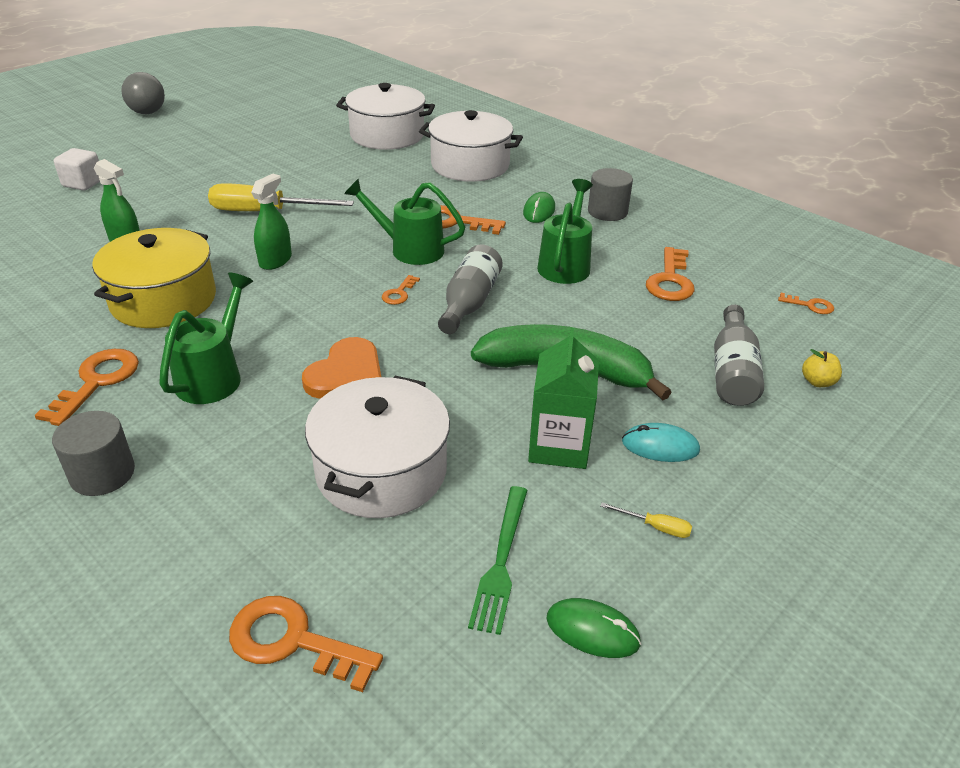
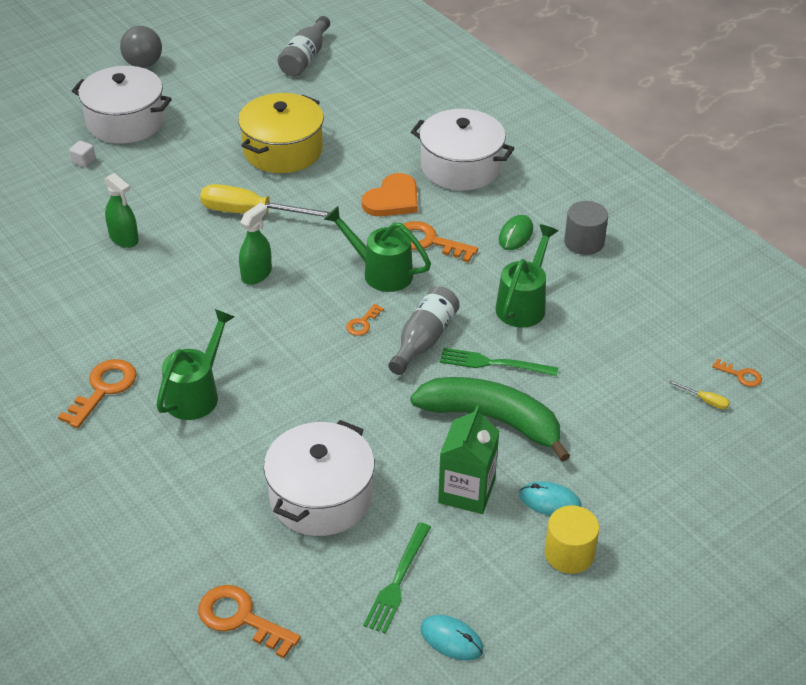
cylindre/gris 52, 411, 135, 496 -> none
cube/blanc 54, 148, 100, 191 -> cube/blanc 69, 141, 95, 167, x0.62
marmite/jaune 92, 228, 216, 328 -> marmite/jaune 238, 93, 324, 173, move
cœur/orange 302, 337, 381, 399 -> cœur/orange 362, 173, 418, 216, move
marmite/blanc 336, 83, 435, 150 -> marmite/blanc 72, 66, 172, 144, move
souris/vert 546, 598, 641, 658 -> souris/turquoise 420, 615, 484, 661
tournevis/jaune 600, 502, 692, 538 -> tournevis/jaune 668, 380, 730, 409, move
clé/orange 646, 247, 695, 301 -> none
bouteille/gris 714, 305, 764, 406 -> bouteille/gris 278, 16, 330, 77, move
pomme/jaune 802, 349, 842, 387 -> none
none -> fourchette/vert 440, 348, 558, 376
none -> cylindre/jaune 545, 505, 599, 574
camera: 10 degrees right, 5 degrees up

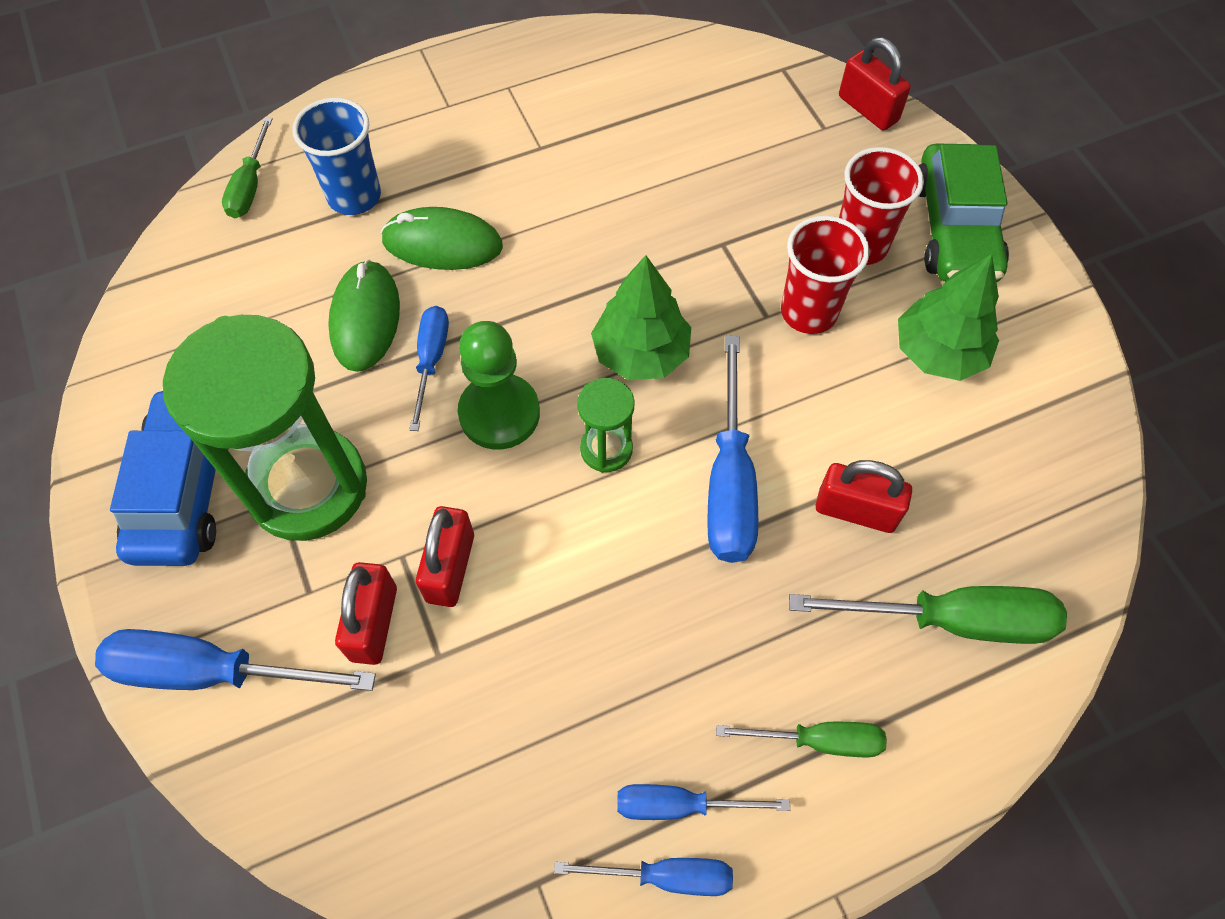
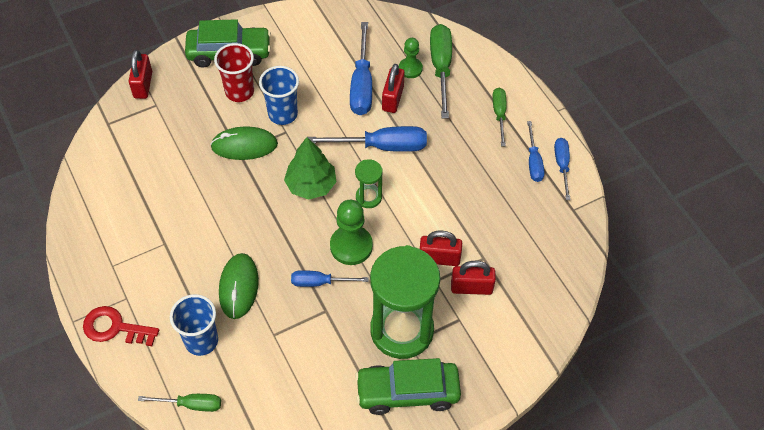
tournevis/bleu 95, 629, 376, 691 -> tournevis/bleu 350, 22, 372, 115, move
voiture/bleu 110, 388, 216, 566 -> voiture/vert 355, 358, 461, 415
souris/vert 328, 259, 400, 372 -> souris/vert 210, 127, 278, 160, move
gobelet/rouge 781, 216, 870, 334 -> gobelet/bleu 259, 66, 299, 125
cadenas/rouge 839, 37, 911, 130 -> cadenas/rouge 129, 50, 152, 99, 45 degrees counterclockwise
arbre/vert 898, 254, 999, 381 -> none
none -> clé/rouge 83, 306, 159, 346
none -> pion/vert 399, 38, 423, 78
camera: 95 degrees left, 5 degrees down

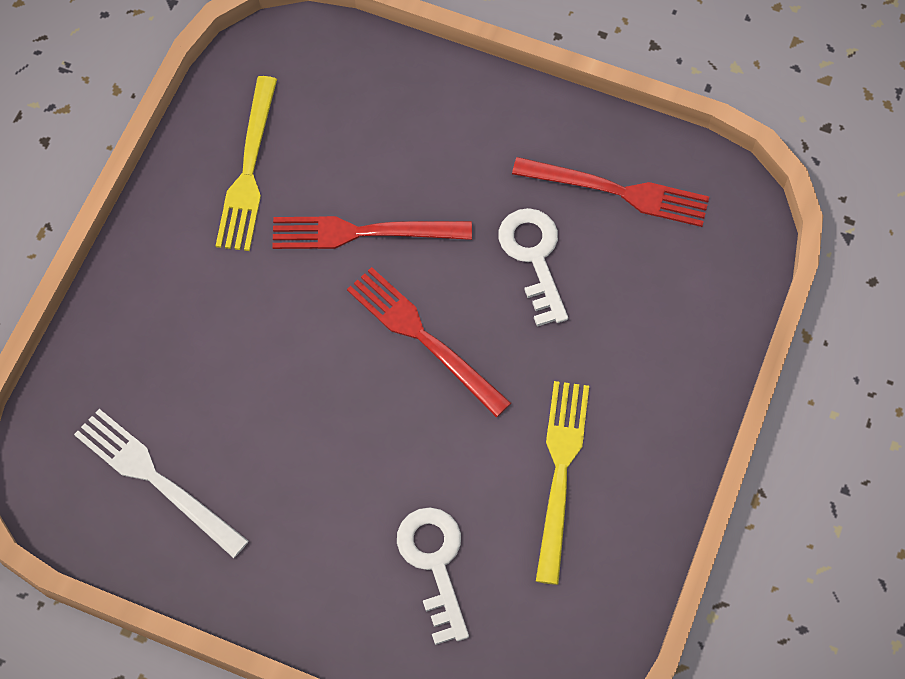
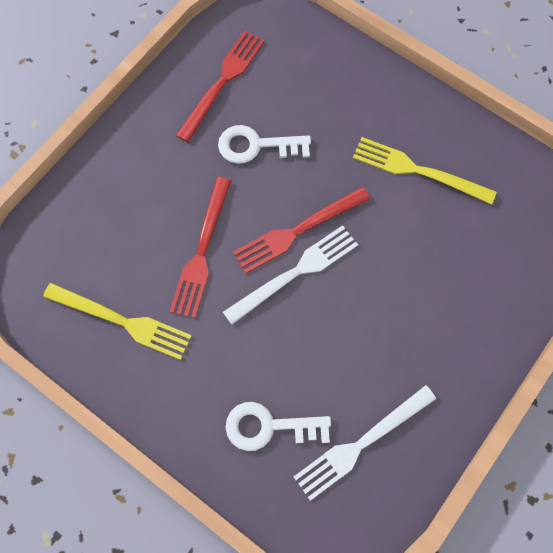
clé/blanc 397, 507, 469, 645 -> clé/blanc 225, 402, 331, 451, move
none -> fourchette/blanc 223, 226, 358, 325
camera: 75 degrees left, 5 degrees up

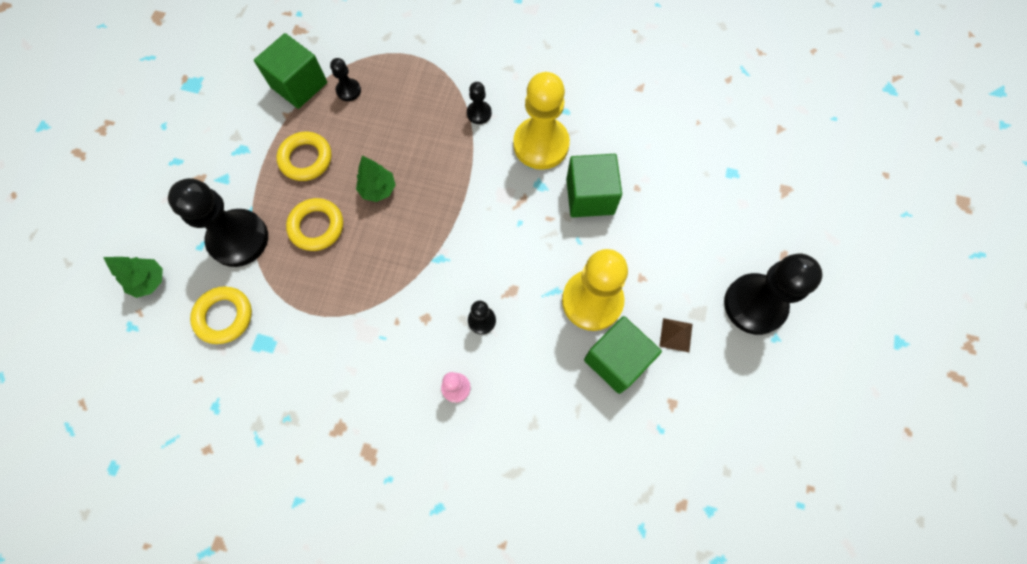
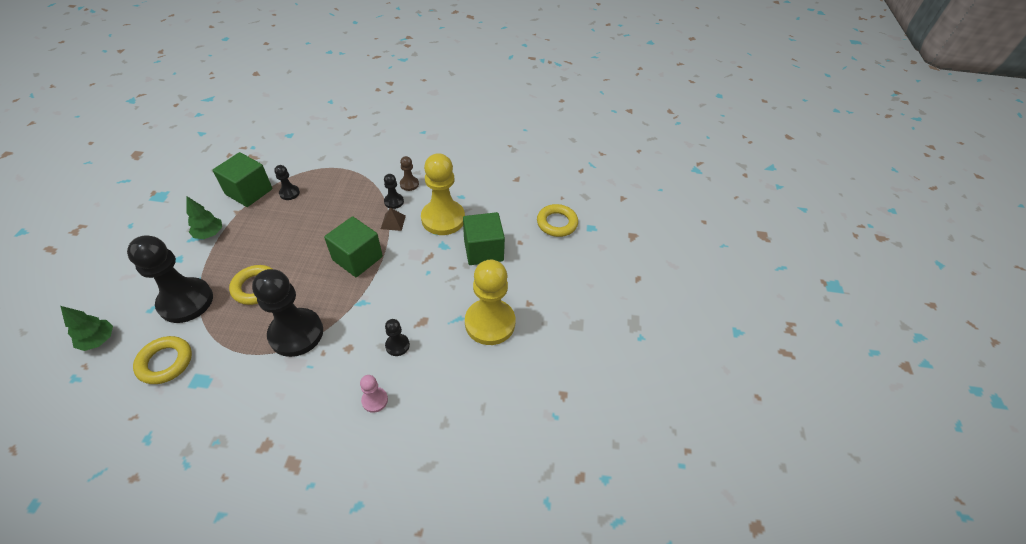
anneau/jaune 276, 132, 331, 181 -> anneau/jaune 537, 204, 578, 237, move
arbre/vert 356, 156, 395, 202 -> arbre/vert 187, 197, 222, 239, move
cube/vert 584, 316, 662, 394 -> cube/vert 324, 216, 383, 277, move
pyramide/marron 659, 318, 693, 352 -> pyramide/marron 381, 208, 406, 231, move
pion/noir 724, 254, 822, 335 -> pion/noir 252, 269, 323, 357, move
none -> pion/marron 400, 156, 419, 191
camera: 10 degrees left, 20 degrees down

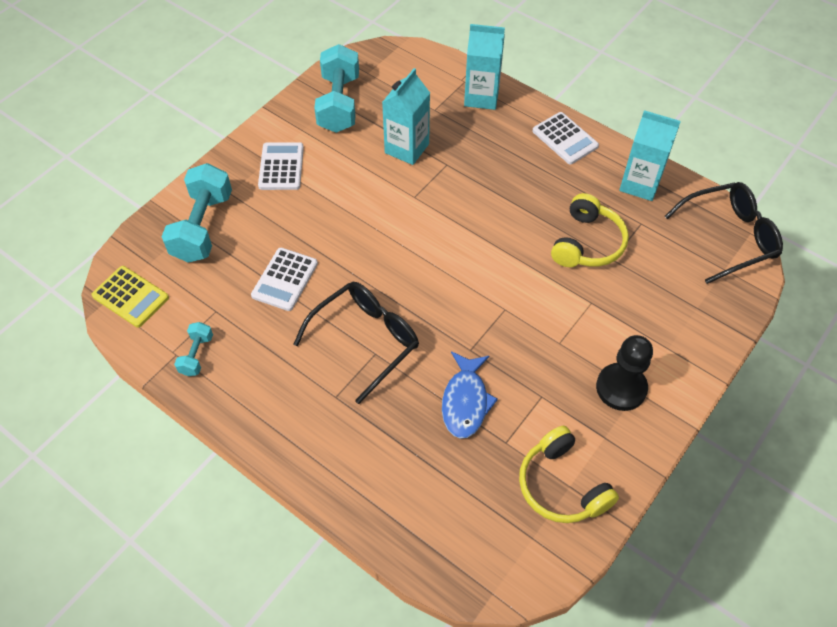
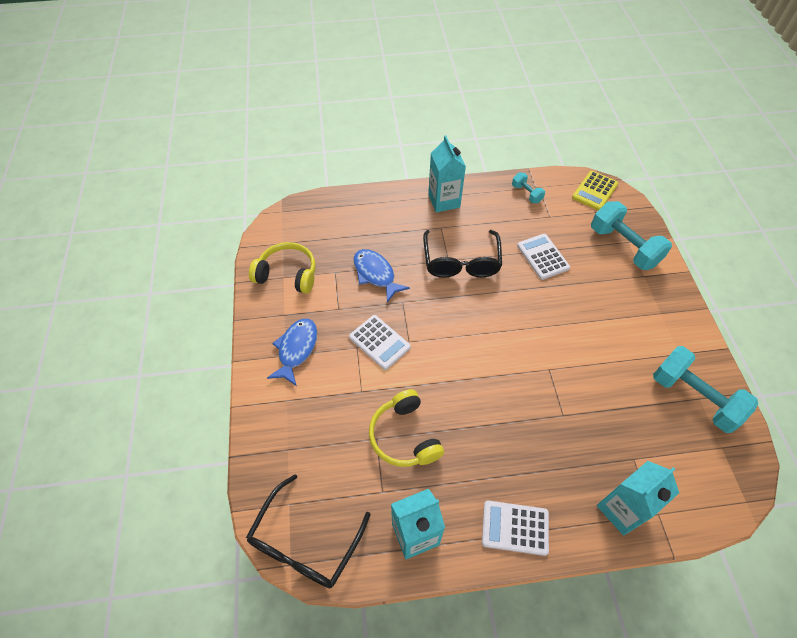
calculatrice/jaune 91, 266, 169, 328 -> calculatrice/jaune 572, 171, 618, 210, 45 degrees counterclockwise
calculatrice/blanc 258, 142, 304, 190 -> calculatrice/blanc 349, 315, 411, 370, move
brique de lait/turquoise 382, 68, 430, 165 -> brique de lait/turquoise 428, 135, 466, 213, move
pion/noir 596, 335, 653, 411 -> poisson/bleu 267, 319, 317, 386
camera: 135 degrees right, 0 degrees up

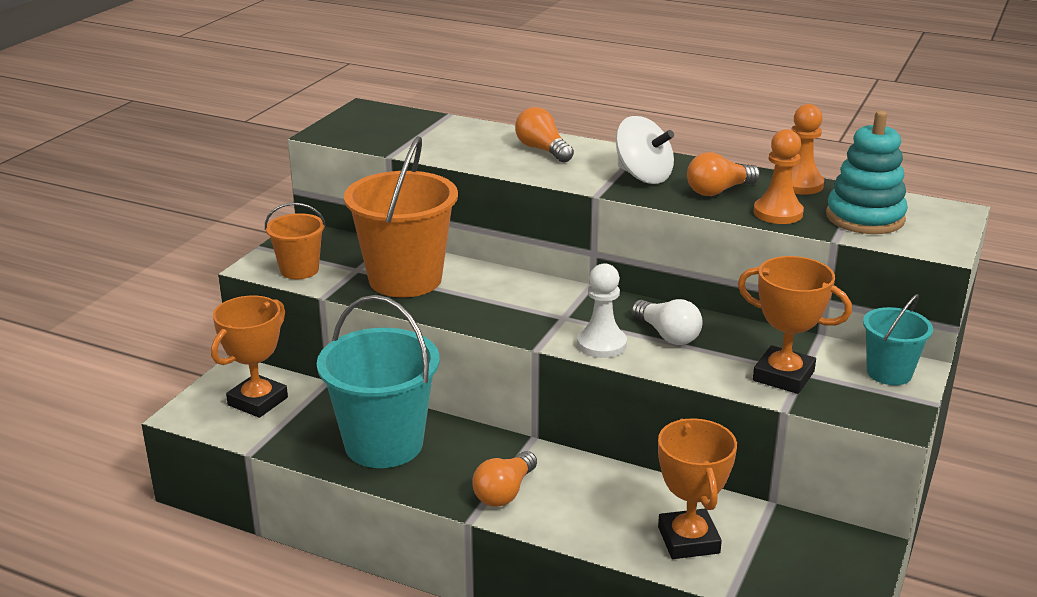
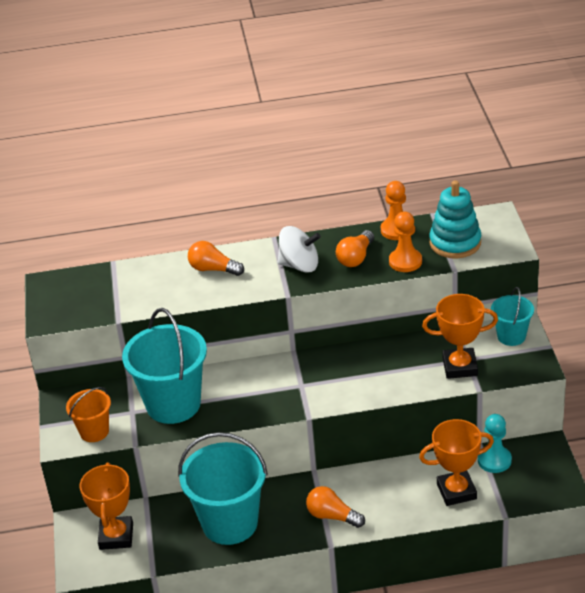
seau/orange 344, 136, 458, 297 -> seau/turquoise 122, 308, 207, 424
ampoule/orange 472, 451, 537, 507 -> ampoule/orange 306, 486, 365, 528, 120 degrees clockwise
pion/blanc 577, 263, 627, 358 -> none
ampoule/blanc 632, 299, 703, 345 -> none
trophée/orange 658, 418, 737, 559 -> trophée/orange 419, 419, 494, 506, 60 degrees counterclockwise
none -> pion/turquoise 478, 414, 512, 473
camera: 30 degrees left, 10 degrees up

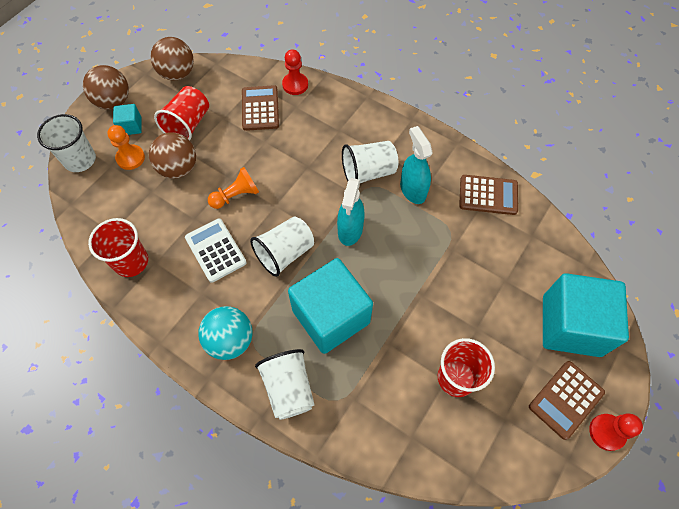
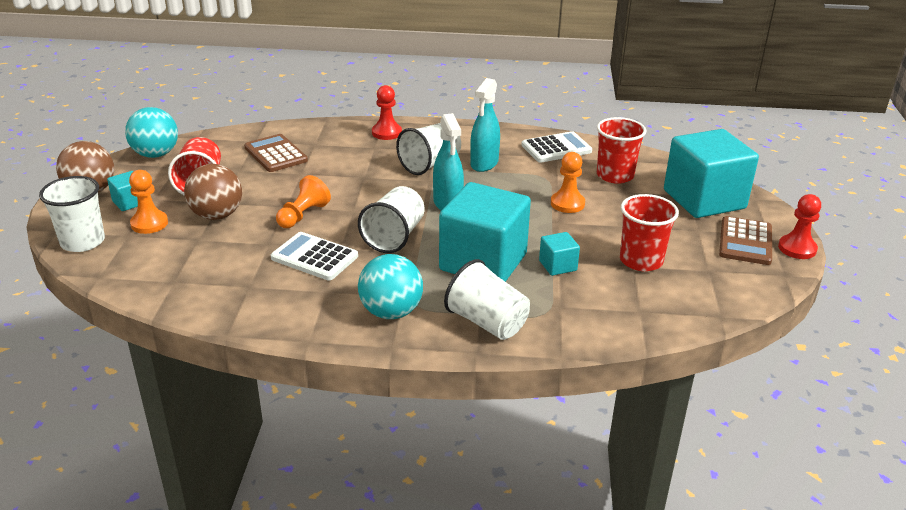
gobelet/rouge 88, 218, 148, 277 -> gobelet/rouge 597, 117, 646, 184, move
balle/marron 151, 37, 194, 81 -> balle/turquoise 125, 107, 178, 158
pion/rouge 282, 49, 308, 95 -> pion/rouge 372, 85, 402, 140, move
vaporisateur/turquoise 400, 126, 433, 204 -> vaporisateur/turquoise 470, 78, 500, 172, 105 degrees counterclockwise
calculatrice/marron 459, 175, 518, 215 -> calculatrice/blanc 521, 131, 592, 163
none -> cube/turquoise 539, 232, 580, 276
none -> pion/orange 551, 152, 585, 213
camera: 30 degrees left, 30 degrees down

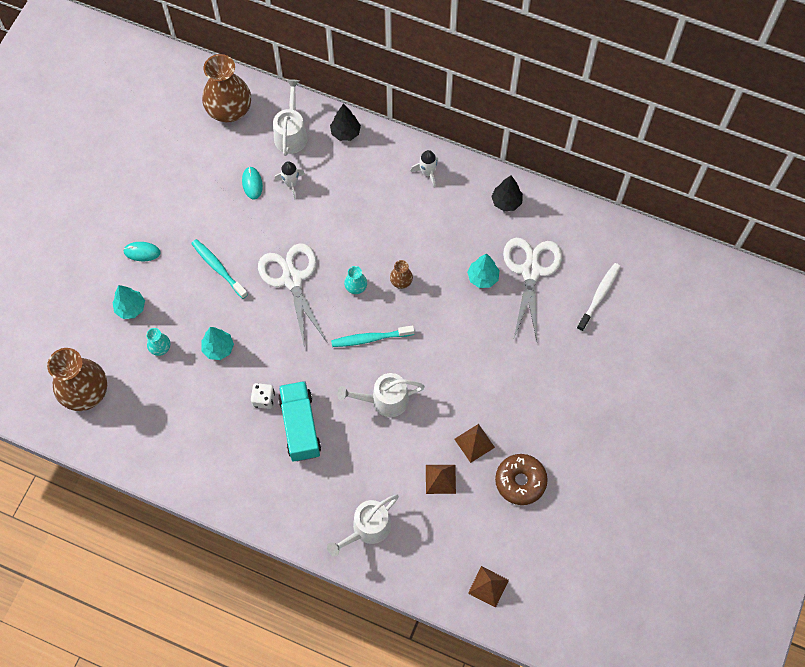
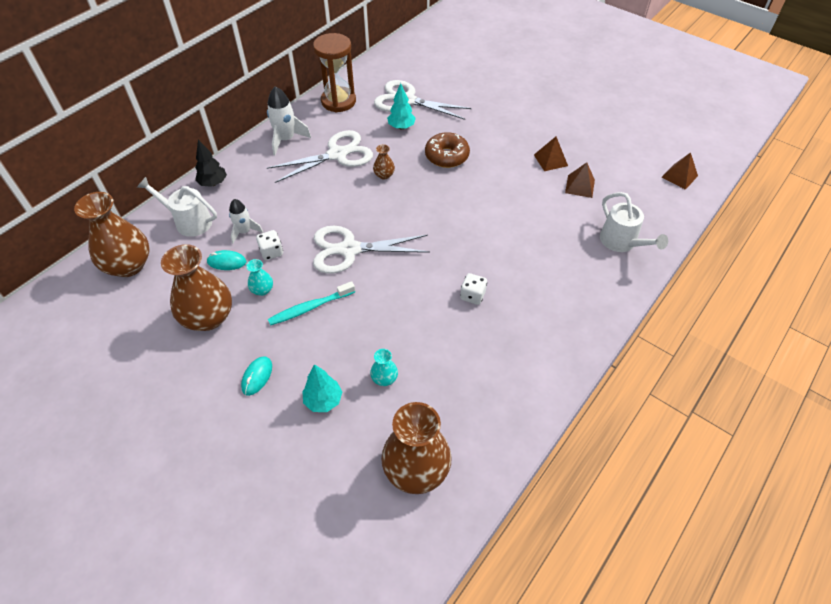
arbre/turquoise 201, 327, 234, 360 -> none
camion/turquoise 278, 381, 321, 462 -> none
brosse à dents/turquoise 331, 325, 415, 347 -> none
arrosoir/blanc 337, 373, 425, 417 -> none
vase/turquoise 344, 266, 367, 294 -> vase/turquoise 246, 259, 273, 296, move
fusée/blanc 410, 150, 438, 188 -> fusée/blanc 267, 86, 311, 155, x1.53
arbre/noir 491, 176, 523, 211 -> sablier/marron 313, 33, 356, 112
beignet/marron 495, 454, 548, 505 -> beignet/marron 425, 132, 470, 168, move
brosse à dents/blanc 577, 263, 621, 332 -> none
none -> vase/marron 161, 244, 232, 331
none -> dé/blanc 256, 230, 283, 260
none -> ciseaux/blanc 267, 130, 373, 183
camera: 75 degrees left, 15 degrees down

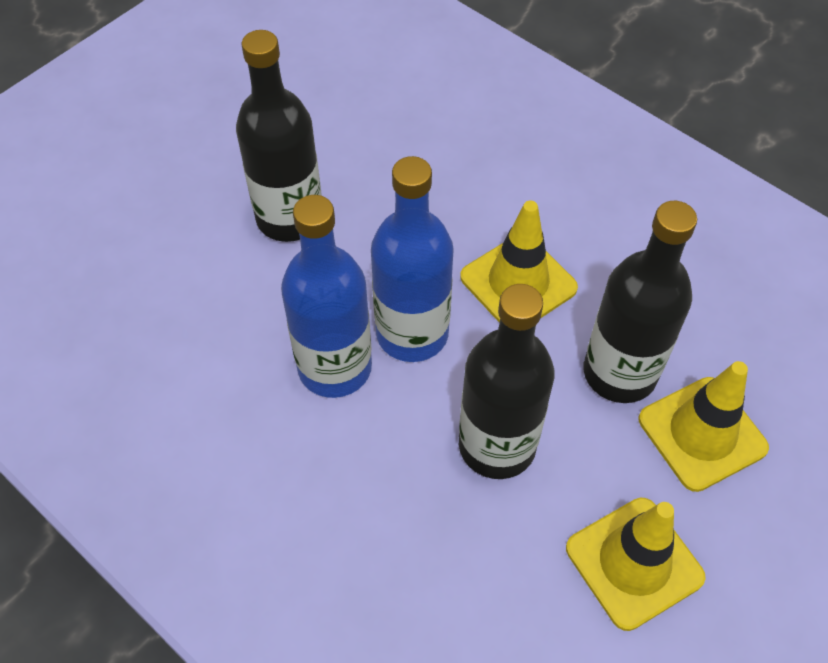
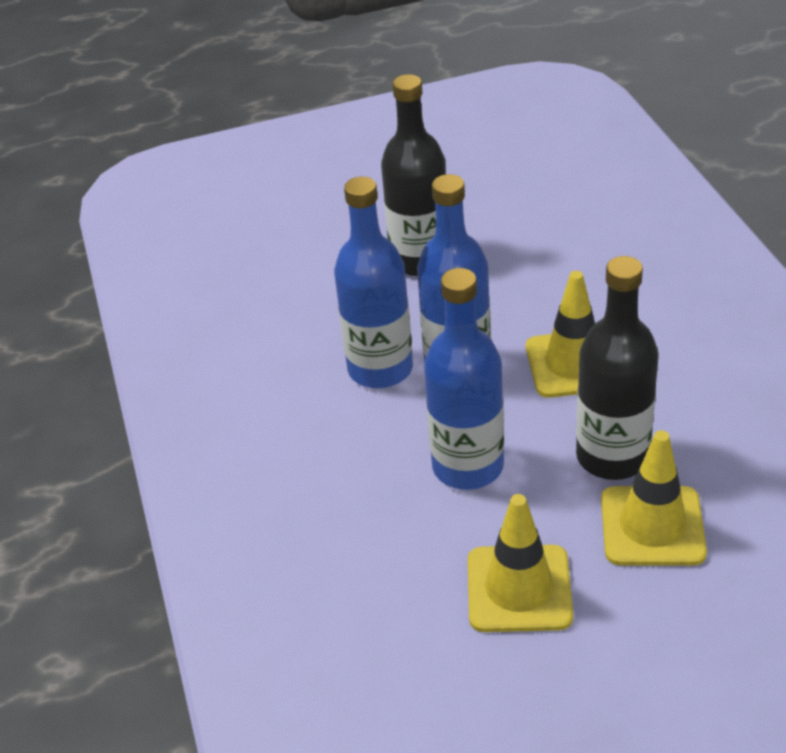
bouteille/noir 459, 284, 554, 479 -> bouteille/bleu 424, 268, 504, 490
camera: 35 degrees right, 15 degrees down

